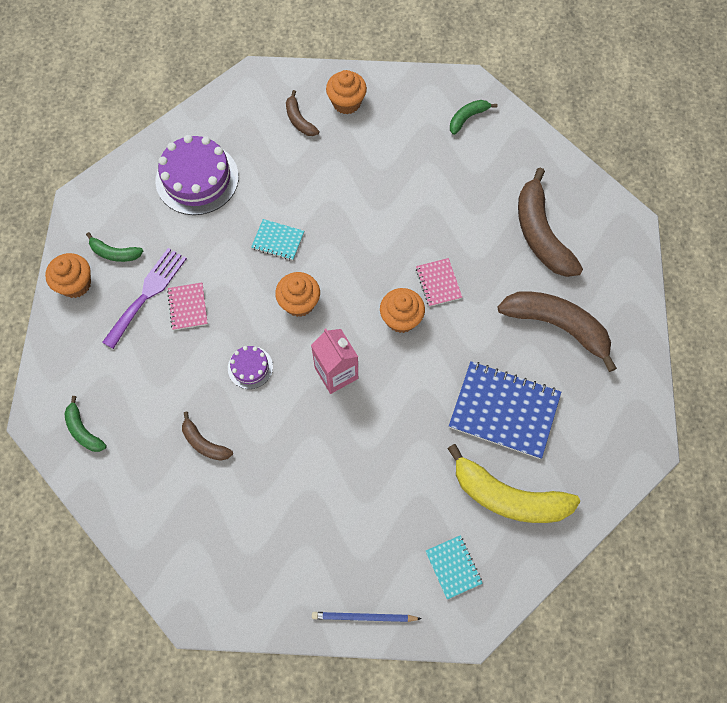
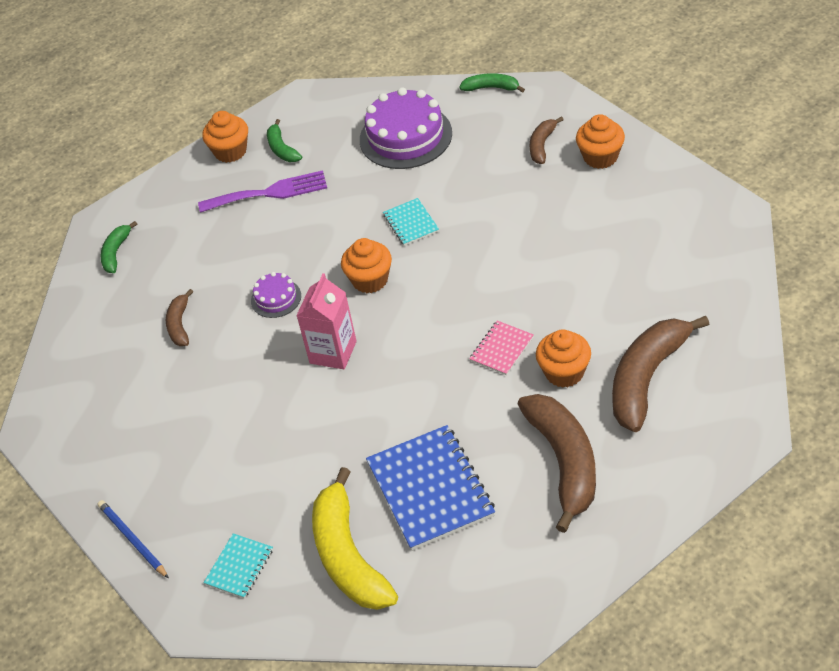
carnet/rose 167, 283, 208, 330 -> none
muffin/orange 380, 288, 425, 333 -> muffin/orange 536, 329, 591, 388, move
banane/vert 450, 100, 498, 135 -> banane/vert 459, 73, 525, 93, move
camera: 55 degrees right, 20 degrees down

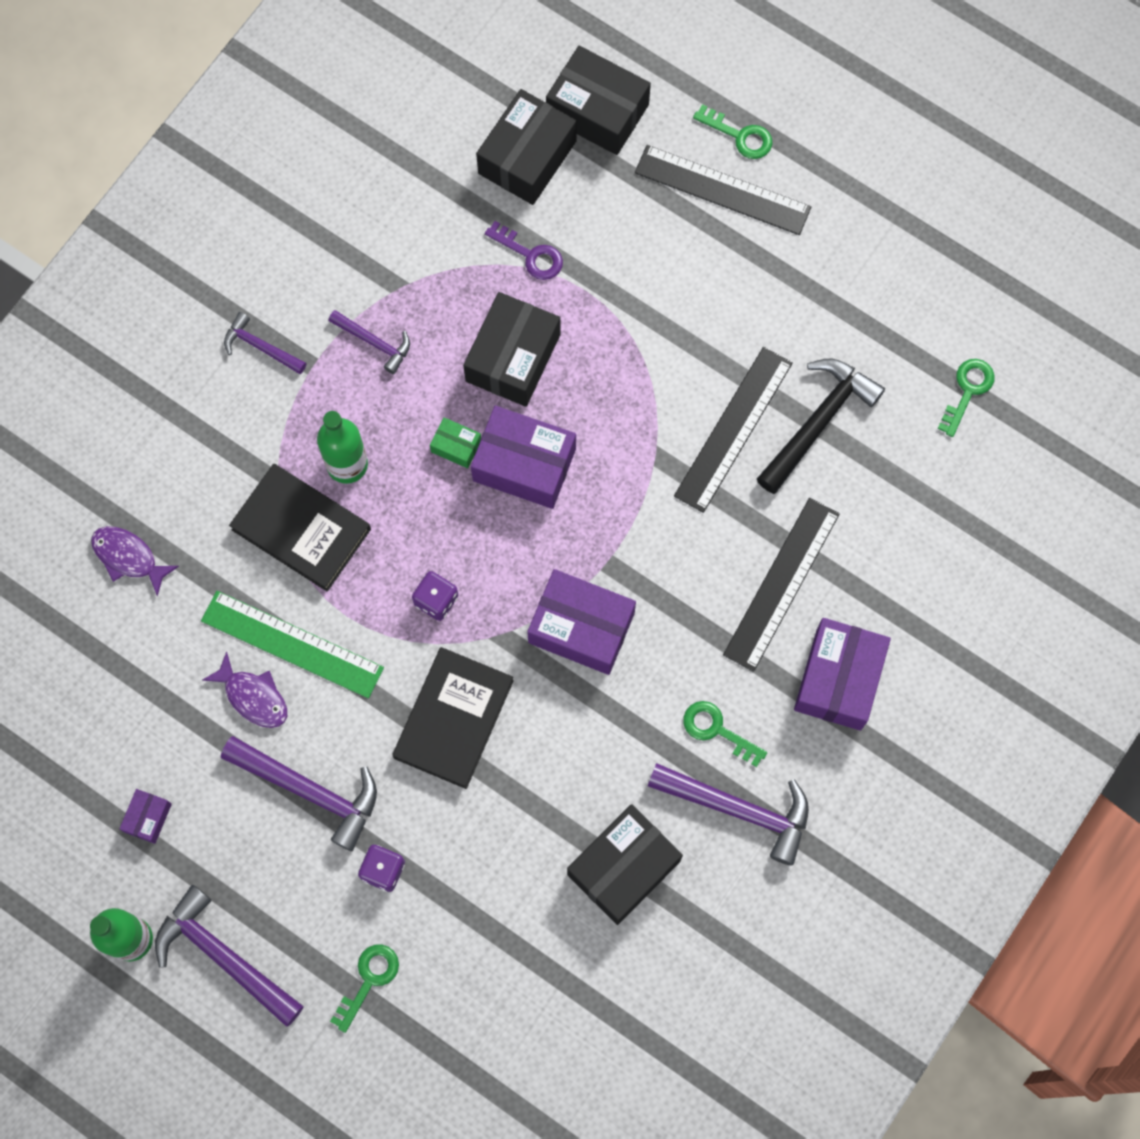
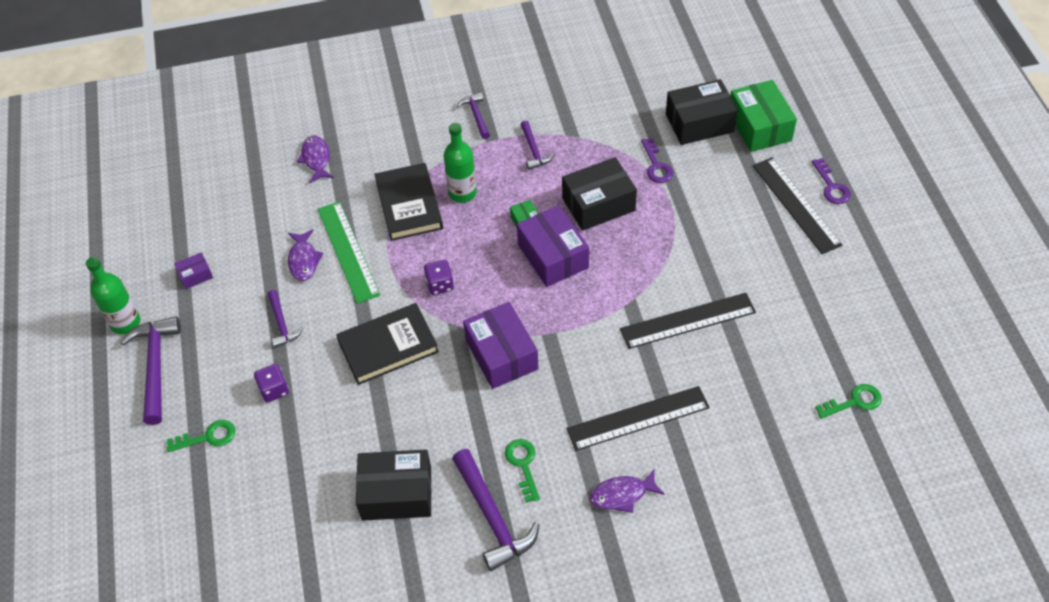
marteau/violet 221, 736, 377, 851 -> marteau/violet 267, 290, 303, 348, x0.57
boîte/noir 546, 46, 651, 155 -> boîte/vert 731, 80, 797, 152
clé/vert 693, 104, 772, 159 -> clé/violet 812, 158, 851, 204
marteau/noir 757, 359, 885, 494 -> none
boîte/violet 794, 618, 891, 731 -> poisson/violet 590, 468, 665, 513
camera: 45 degrees right, 20 degrees down

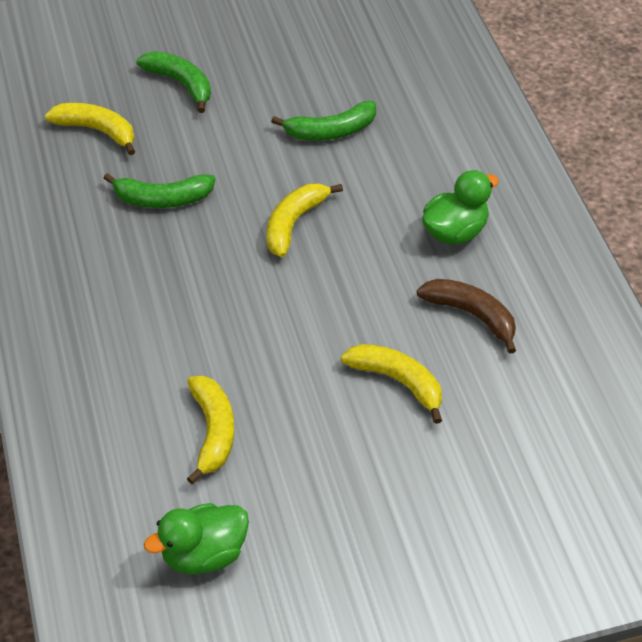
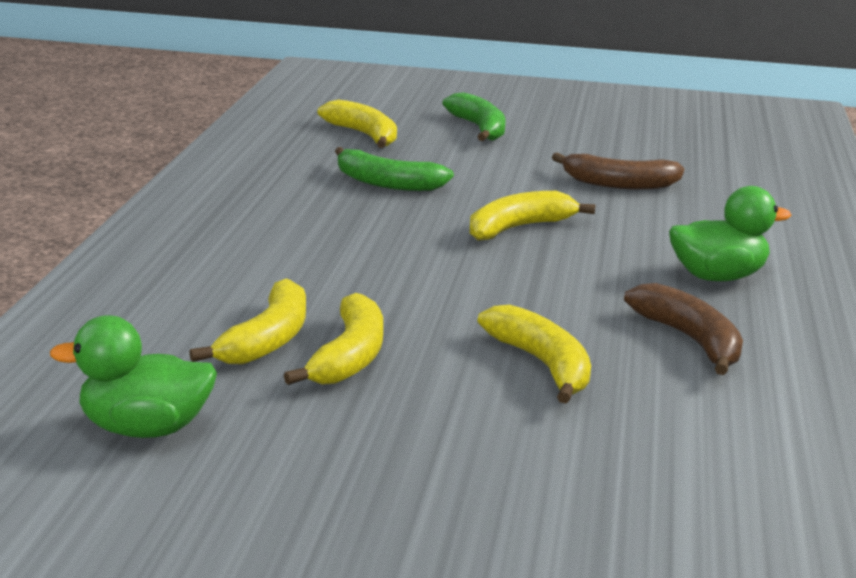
banane/vert 271, 101, 376, 141 -> banane/marron 552, 153, 684, 190
none -> banane/jaune 284, 293, 383, 385
camera: 25 degrees right, 25 degrees down

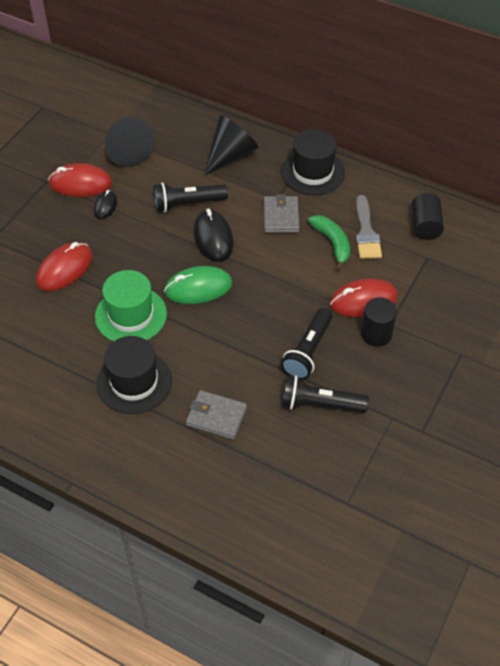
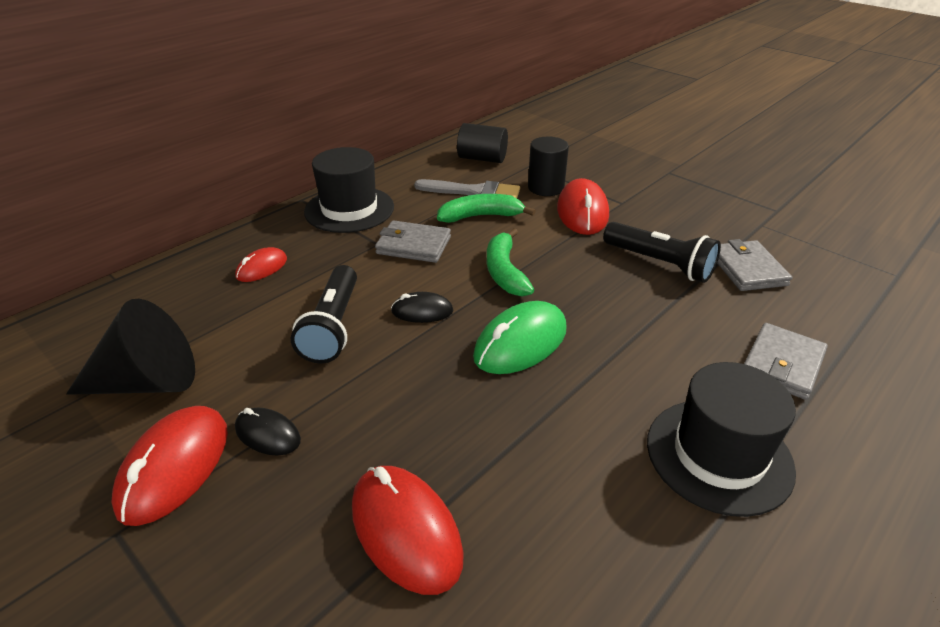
chapeau/vert 95, 270, 167, 342 -> none
souris/vert 164, 266, 232, 304 -> souris/vert 473, 301, 567, 374, 45 degrees clockwise
souris/noir 193, 209, 234, 262 -> souris/noir 391, 292, 453, 323, x0.57
cône/noir 204, 115, 259, 176 -> souris/rouge 236, 247, 287, 282
lampe de poche/noir 282, 375, 369, 413 -> portefeuille/gris 717, 239, 792, 291
cylindre/noir 361, 297, 397, 347 -> cylindre/noir 528, 137, 569, 196, move
none -> banane/vert 487, 228, 534, 297
camera: 75 degrees left, 15 degrees down

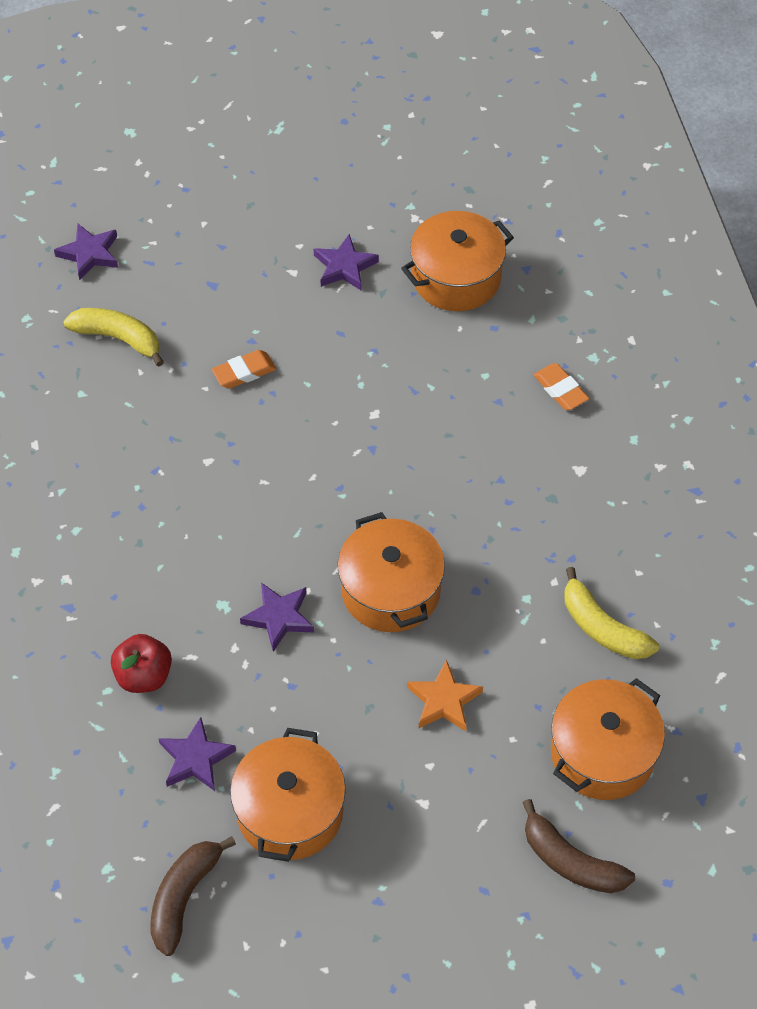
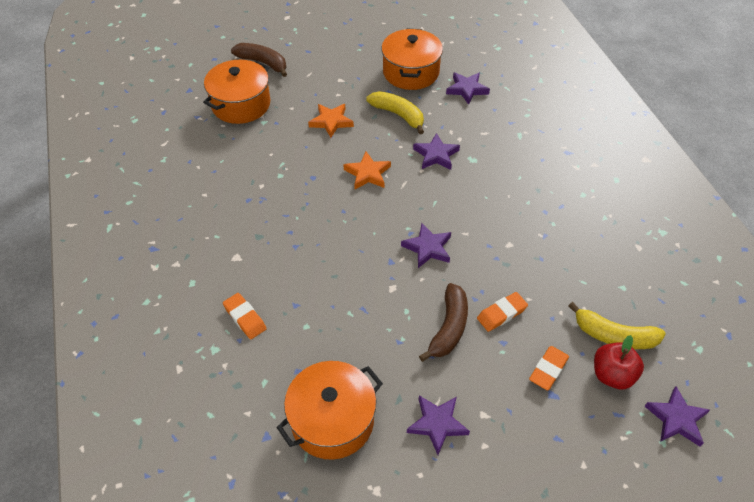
pomme/rouge 111, 634, 172, 693 -> pomme/rouge 594, 335, 644, 389, move
banane/marron 150, 836, 236, 956 -> banane/marron 419, 283, 468, 362, move
marmite/orange 338, 512, 445, 632 -> étoile/orange 343, 152, 391, 189
banane/jaune 564, 567, 659, 659 -> banane/jaune 366, 91, 424, 134, move
none -> étoile/violet 401, 223, 451, 268
none -> gomme/orange 529, 346, 569, 390
camera: 175 degrees right, 5 degrees down

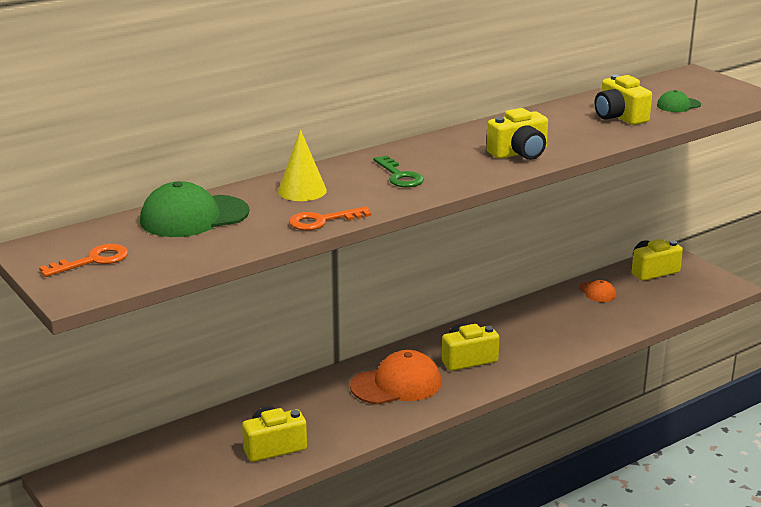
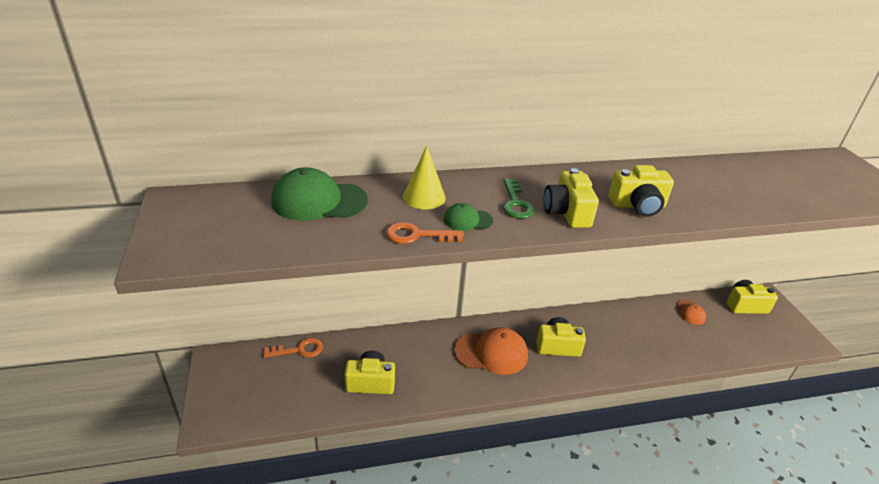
clé/orange 39, 244, 128, 277 -> clé/orange 263, 338, 323, 358, move
appareil photo/jaune 595, 74, 652, 125 -> appareil photo/jaune 544, 168, 599, 228, move
casquette/vert 657, 90, 701, 112 -> casquette/vert 444, 203, 493, 231, move
camera: 20 degrees right, 10 degrees up

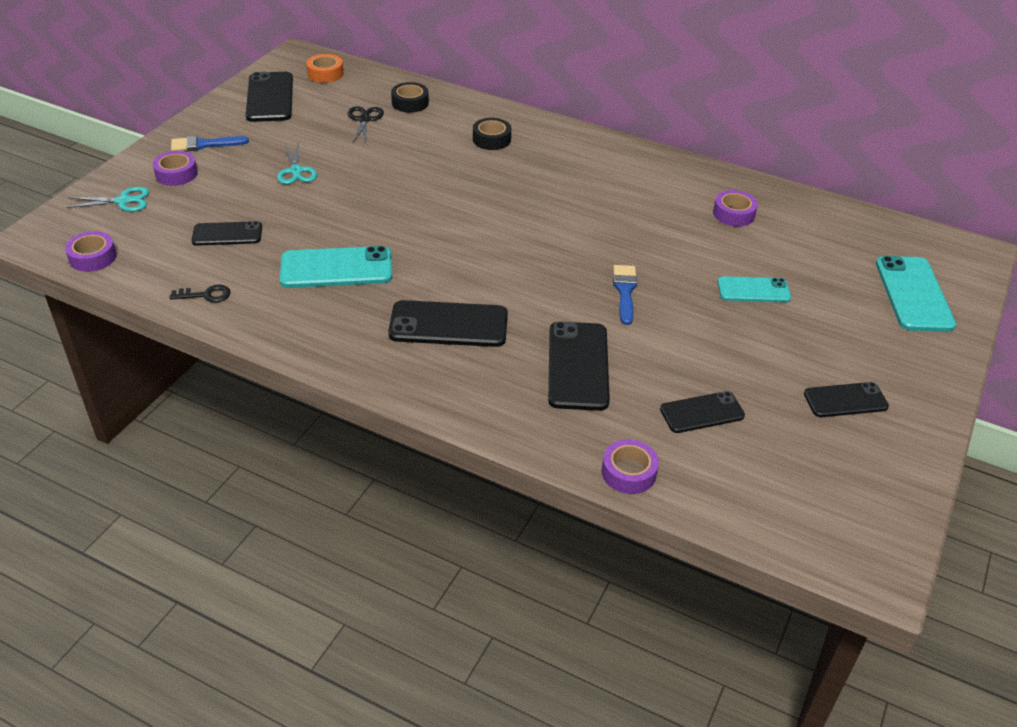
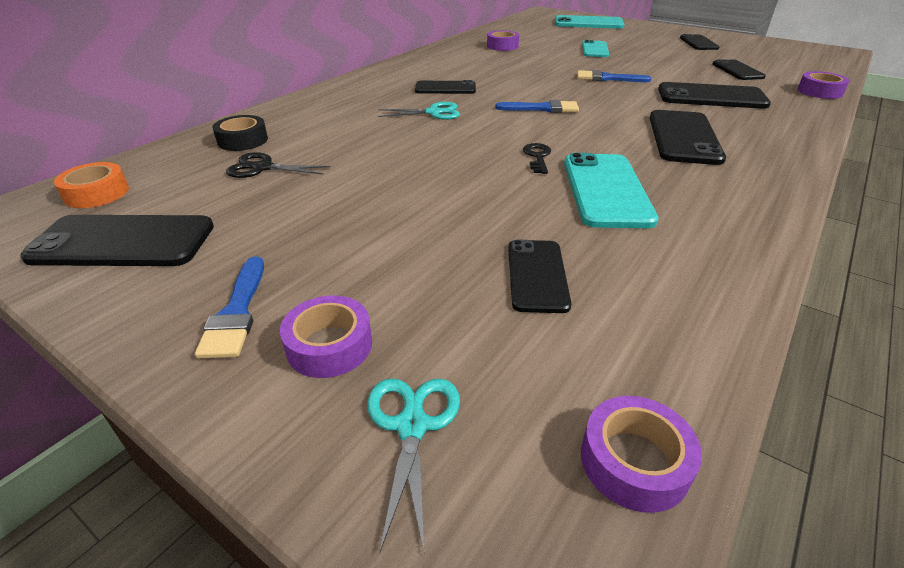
clé/noir 169, 284, 231, 302 -> clé/noir 523, 143, 551, 174, move
ciseaux/turquoise 277, 144, 317, 184 -> ciseaux/turquoise 378, 102, 460, 120, move
ruban adhésif/noir 473, 118, 511, 150 -> none
none -> téléphone/noir 415, 80, 476, 94
none -> pinceau/bleu 495, 100, 579, 113
camera: 80 degrees left, 5 degrees down

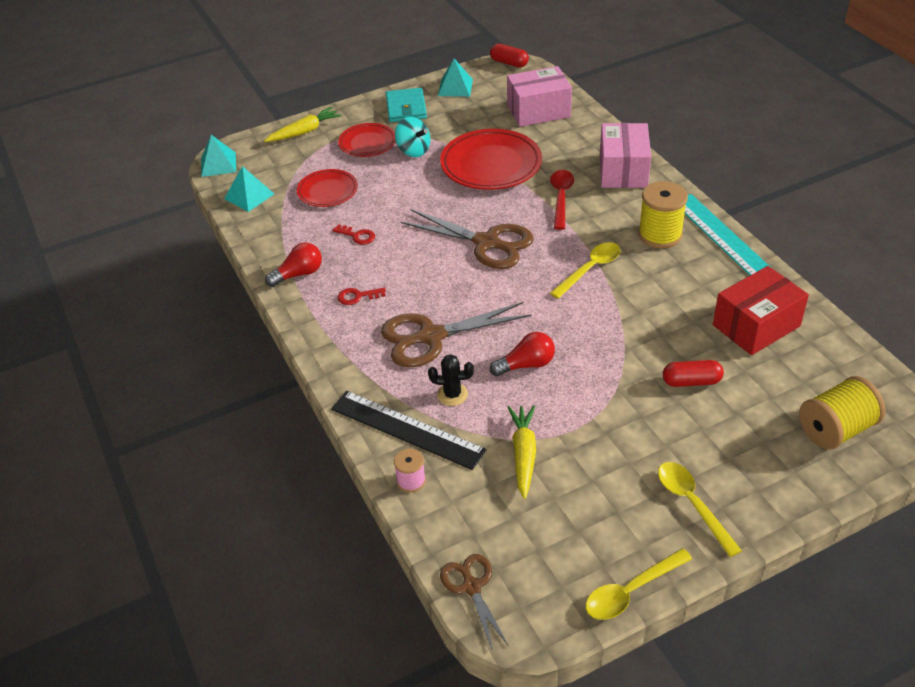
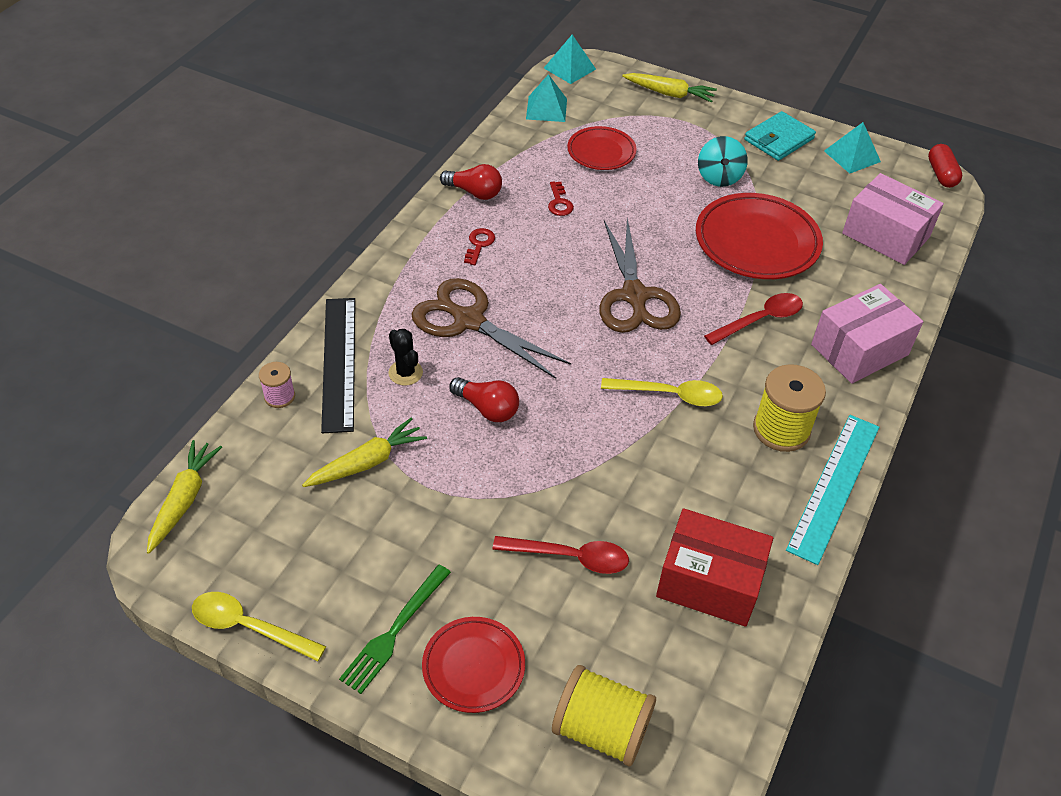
assiette/rouge 338, 123, 396, 157 -> assiette/rouge 422, 617, 525, 713, move
clé/rouge 338, 288, 386, 305 -> clé/rouge 464, 228, 495, 265, 60 degrees clockwise
ciseaux/marron 440, 554, 508, 649 -> carotte/jaune 147, 440, 222, 554
cuillère/jaune 658, 462, 742, 557 -> fourchette/vert 339, 565, 451, 694
gélule/rouge 663, 360, 724, 387 -> cuillère/rouge 493, 536, 629, 574
camera: 50 degrees right, 5 degrees up

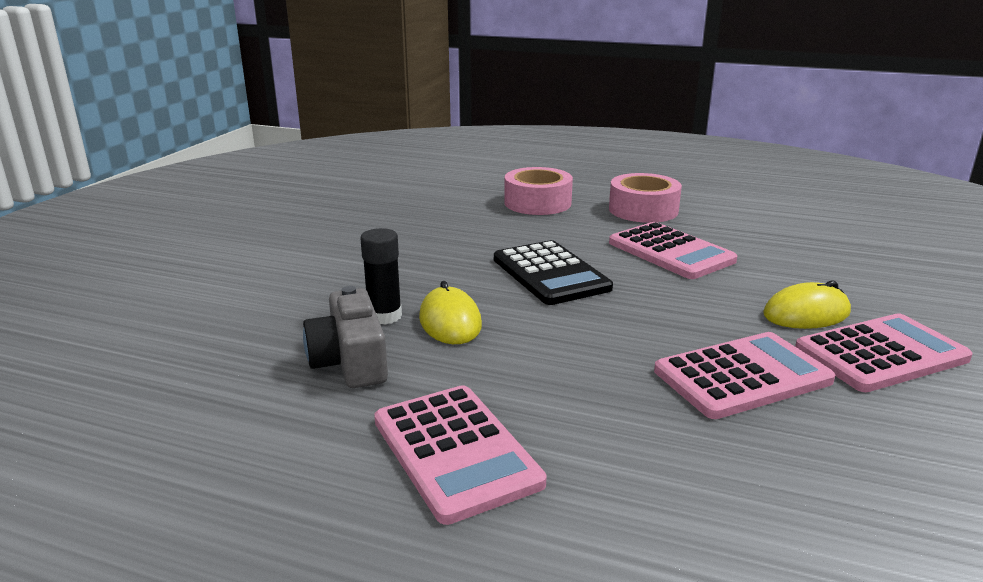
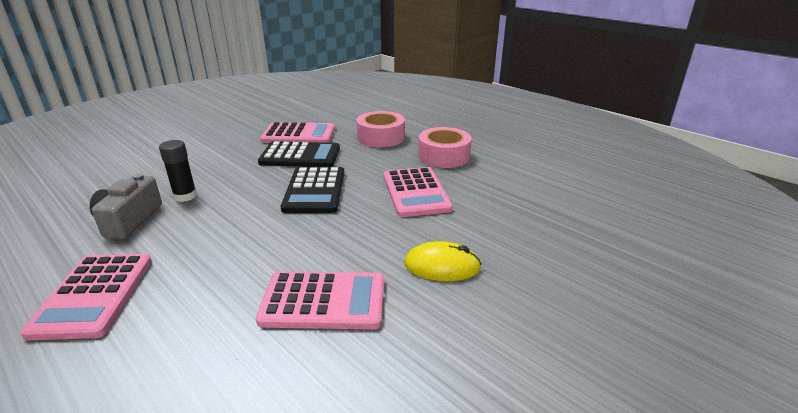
souris/jaune 419, 281, 482, 344 -> none
calculatrice/rose 795, 313, 973, 392 -> calculatrice/rose 260, 122, 335, 143, move
none -> calculatrice/noir 258, 141, 340, 167
camera: 25 degrees right, 5 degrees up

